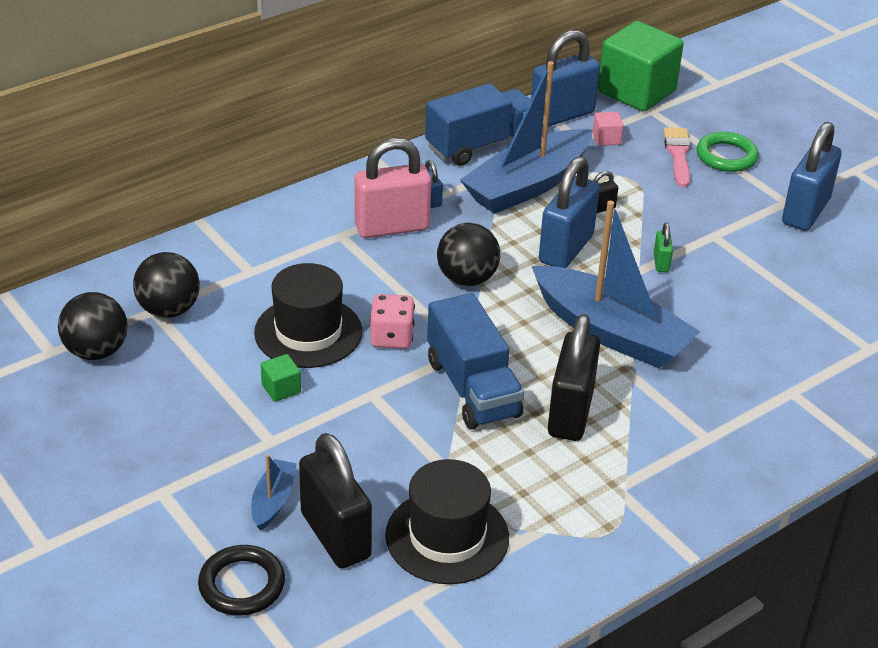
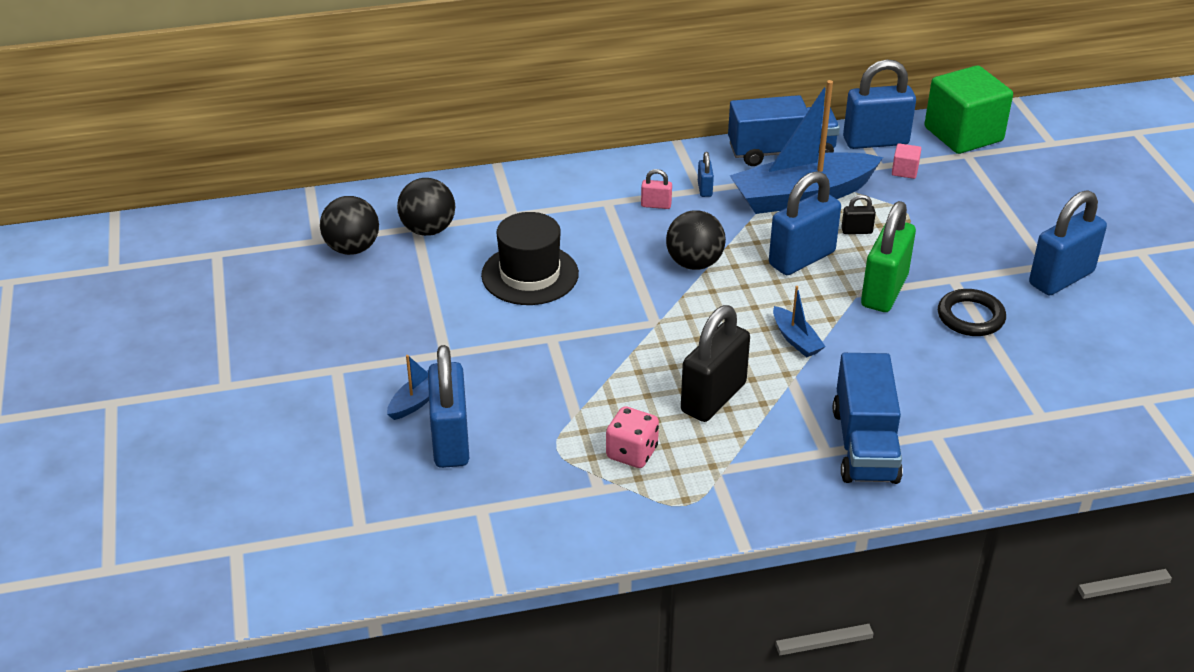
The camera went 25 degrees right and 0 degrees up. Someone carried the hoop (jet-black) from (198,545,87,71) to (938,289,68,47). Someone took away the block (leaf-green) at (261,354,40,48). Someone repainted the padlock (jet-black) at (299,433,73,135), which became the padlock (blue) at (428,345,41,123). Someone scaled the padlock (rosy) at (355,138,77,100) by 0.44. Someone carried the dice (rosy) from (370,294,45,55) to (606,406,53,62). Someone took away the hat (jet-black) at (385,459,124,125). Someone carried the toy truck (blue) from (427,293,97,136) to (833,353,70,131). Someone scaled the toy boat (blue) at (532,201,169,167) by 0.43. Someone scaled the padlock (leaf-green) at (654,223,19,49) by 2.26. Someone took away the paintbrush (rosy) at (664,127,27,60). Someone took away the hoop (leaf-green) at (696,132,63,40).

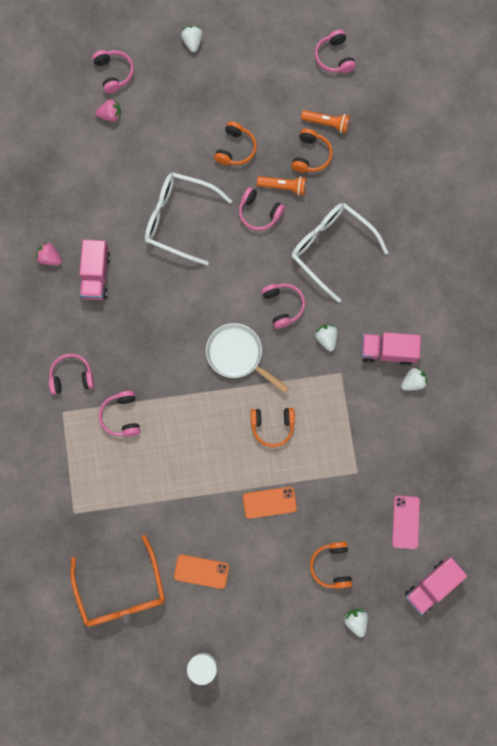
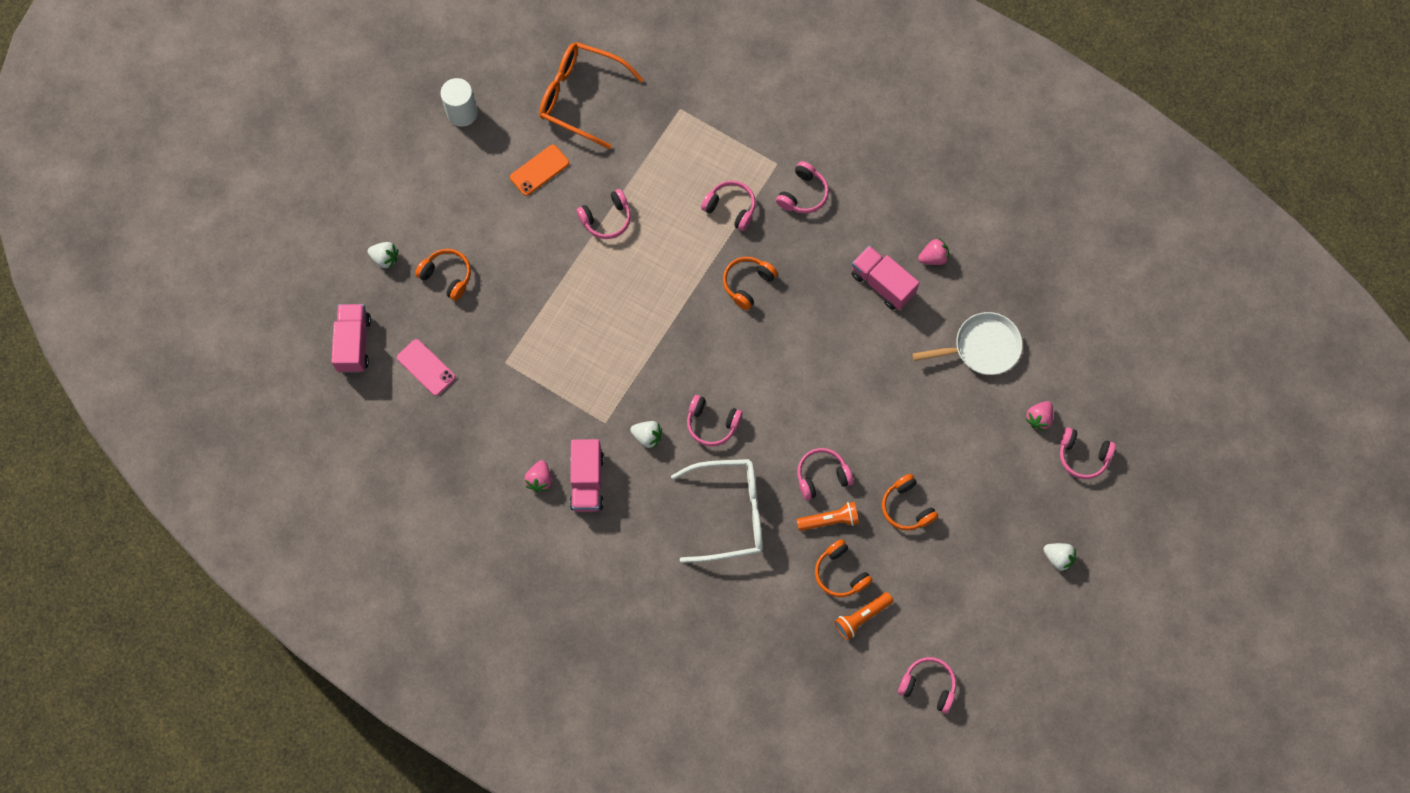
The camera went 130 degrees right and 5 degrees down. Someone took away the eyeglasses (snow-white) at (145,172,87,93). Someone carried the skillet (snow-white) from (206,323,83,70) to (912,312,111,63). Someone took away the phone (orange-coloured) at (243,487,54,32). Someone carried the over-ear headphones (orange-coloured) from (251,408,44,39) to (723,257,55,53). Someone rotated the torch (orange-coloured) at (257,176,49,20) by 150 degrees counterclockwise. Someone rotated the toy truck (rosy) at (361,332,60,34) by 135 degrees clockwise. Someone repainted the strawberry (snow-white) at (401,367,27,23), which became the strawberry (rosy) at (524,460,28,32). Someone put down the over-ear headphones (rosy) at (576,189,55,50).

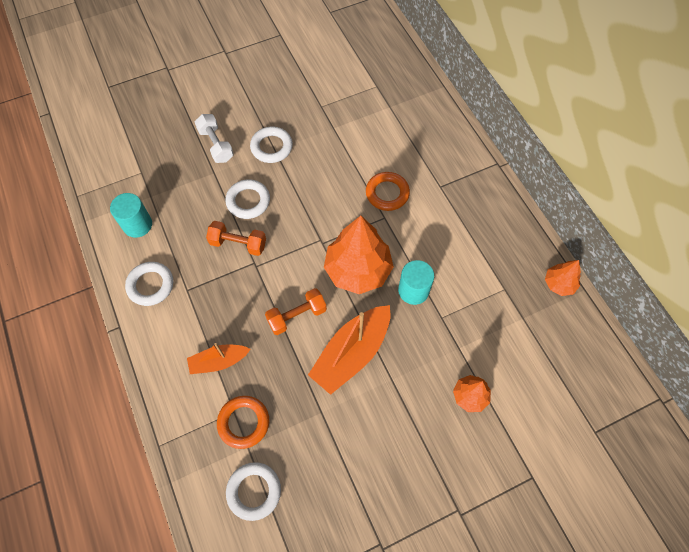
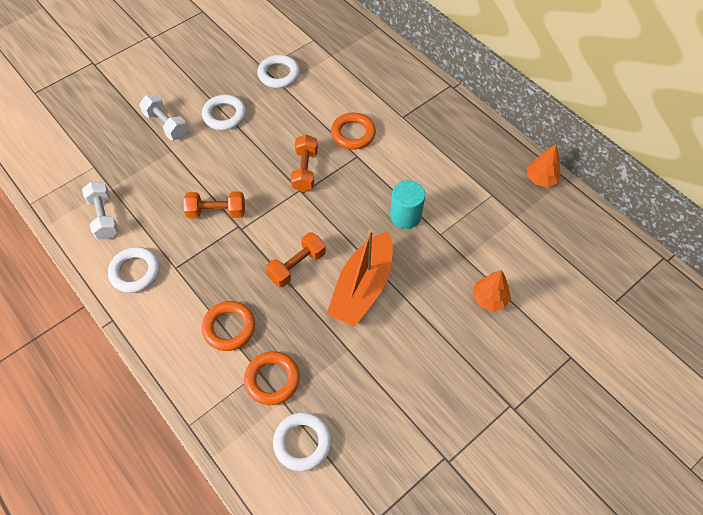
The camera went 15 degrees left and 5 degrees down. Someone swapped the cylinder (turquoise) at (110,193,42,45) for the free weight (snow-white) at (82,182,37,57). Someone swapped the toy boat (orange-coloured) at (187,343,64,31) for the hoop (orange-coloured) at (202,301,53,50). Someone carried the hoop (snow-white) from (225,179,45,40) to (258,55,42,33). Someone took away the toy tree (orange-coloured) at (324,216,70,78). Someone put down the free weight (orange-coloured) at (291,134,27,58).

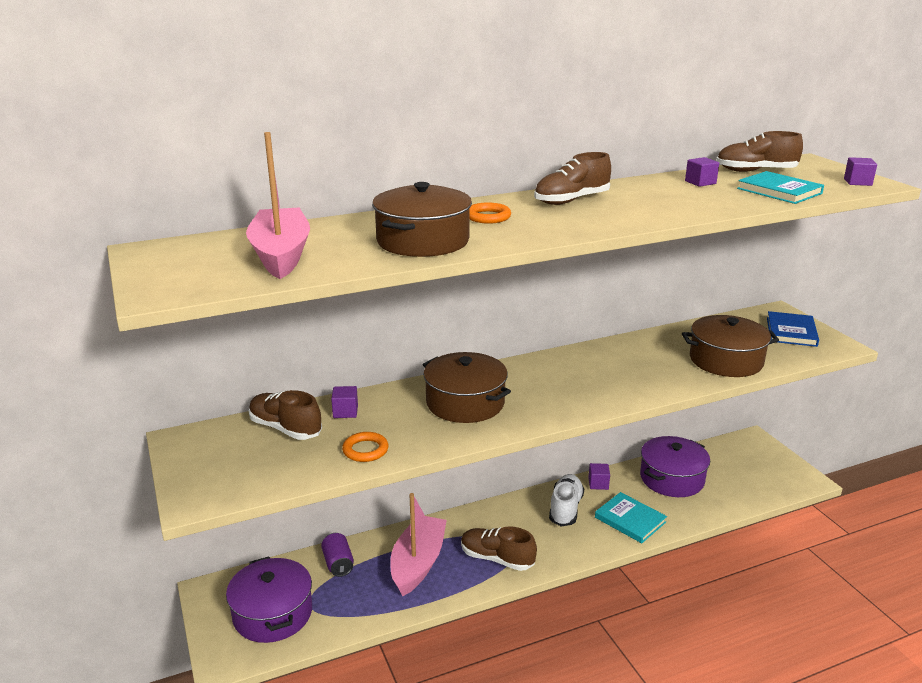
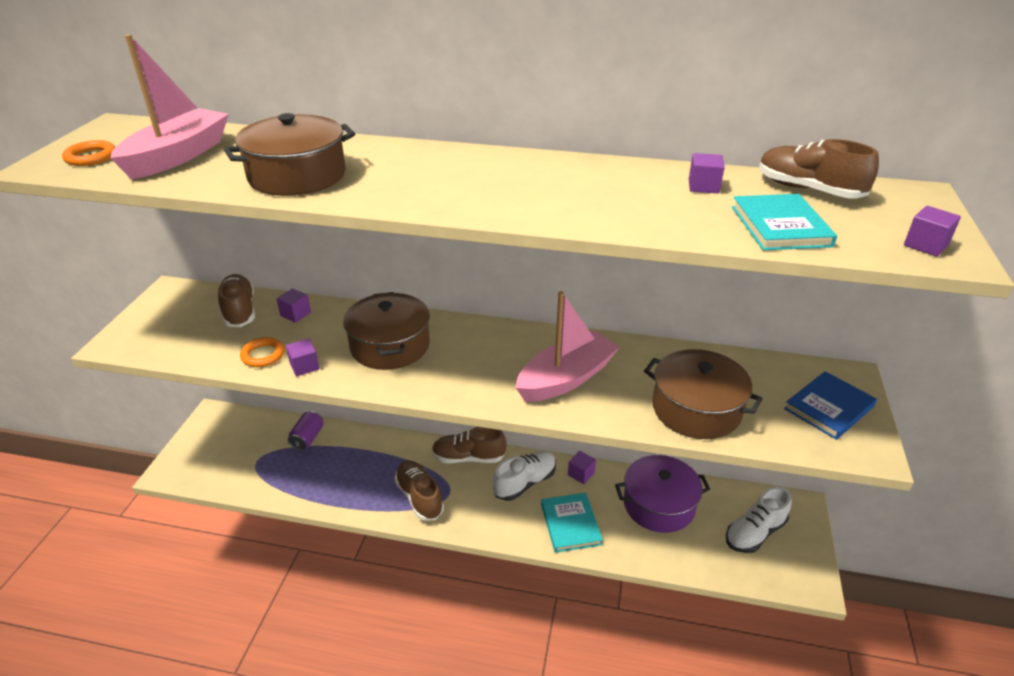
The camera went 35 degrees right and 10 degrees up. Someone took away the pot (royal purple) at (226,556,86,87). Someone carried the toy boat (rosy) from (390,493,57,103) to (516,291,103,111). Someone carried the hoop (orange-coloured) from (470,203,41,21) to (62,140,53,26). Someone carried the shoe (dark brown) from (534,152,77,53) to (432,427,75,36). Someone put down the block (royal purple) at (286,338,33,38). Someone put down the shoe (snow-white) at (726,487,65,66).

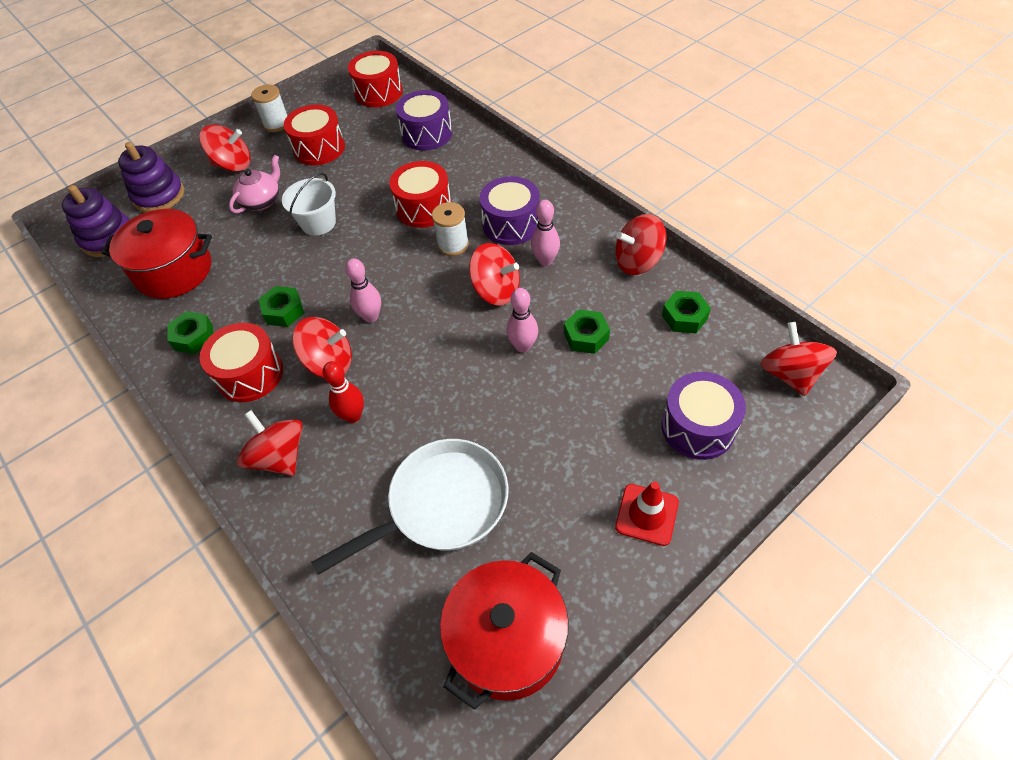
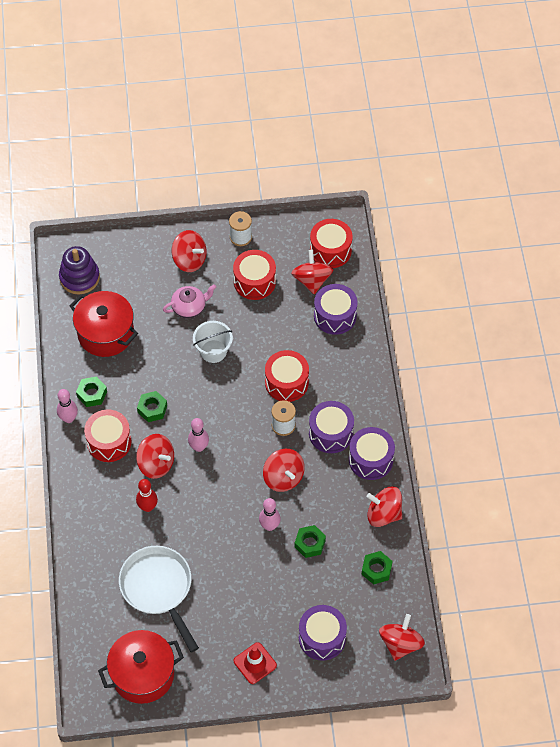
The camera went 30 degrees right and 5 degrees up. Someone took away the ring stacker (royal purple) at (118,142,66,71). Someone carried the toy top (crimson) from (237,410,66,66) to (291,250,43,44). Someone rotated the skillet (snow-white) at (311,439,198,136) by 120 degrees counterclockwise. Someone carried the tenpin (rosy) from (531,200,29,66) to (57,389,21,34). Someone put down the toy drum (royal purple) at (349,427,46,53).

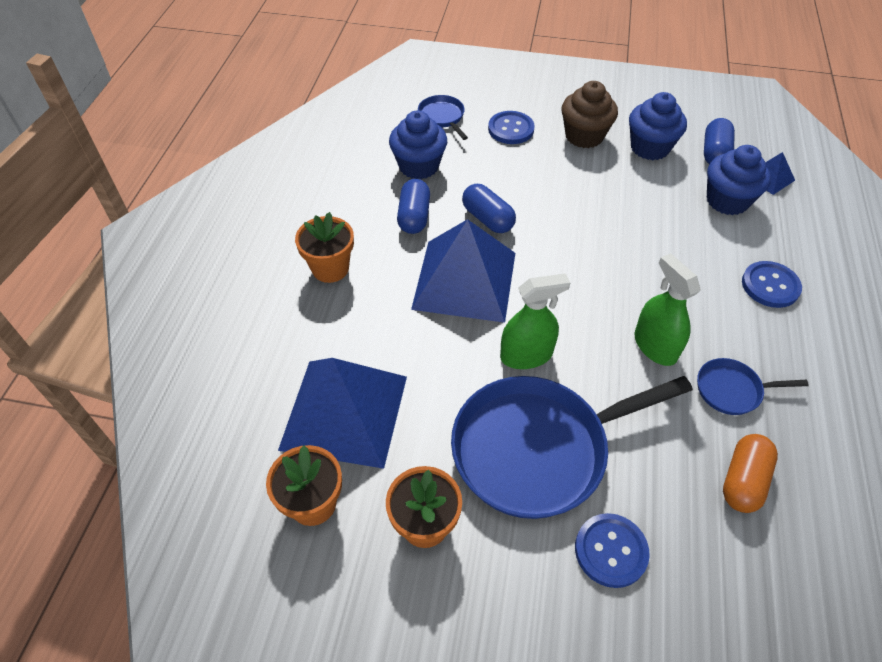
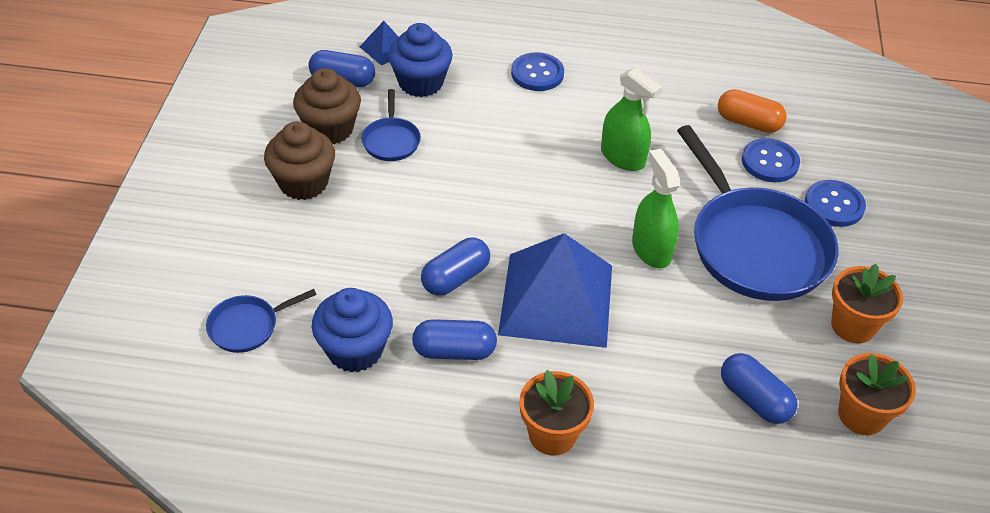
The camera went 95 degrees left and 5 degrees down. Someone swapped the solid pyramid (blue) at (278,358,129,111) for the pill shape (blue) at (721,353,77,71). Someone carried the sewing button (blue) from (488,111,47,33) to (742,138,58,44). Someone repainted the muffin (blue) at (629,92,58,68), which became the muffin (dark brown) at (293,68,68,76). Someone rotated the spray bottle (leaf-green) at (634,253,66,113) by 105 degrees counterclockwise. Someone carried the skillet (blue) from (697,358,112,57) to (362,89,59,72).

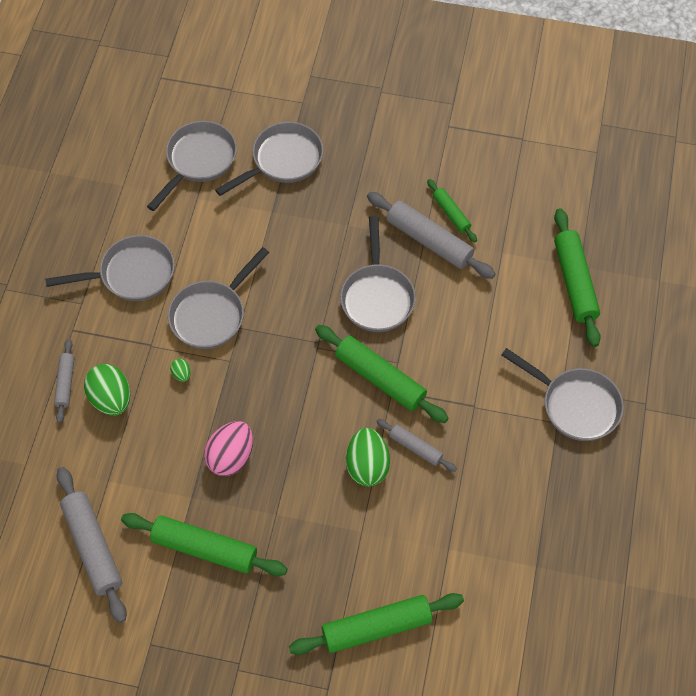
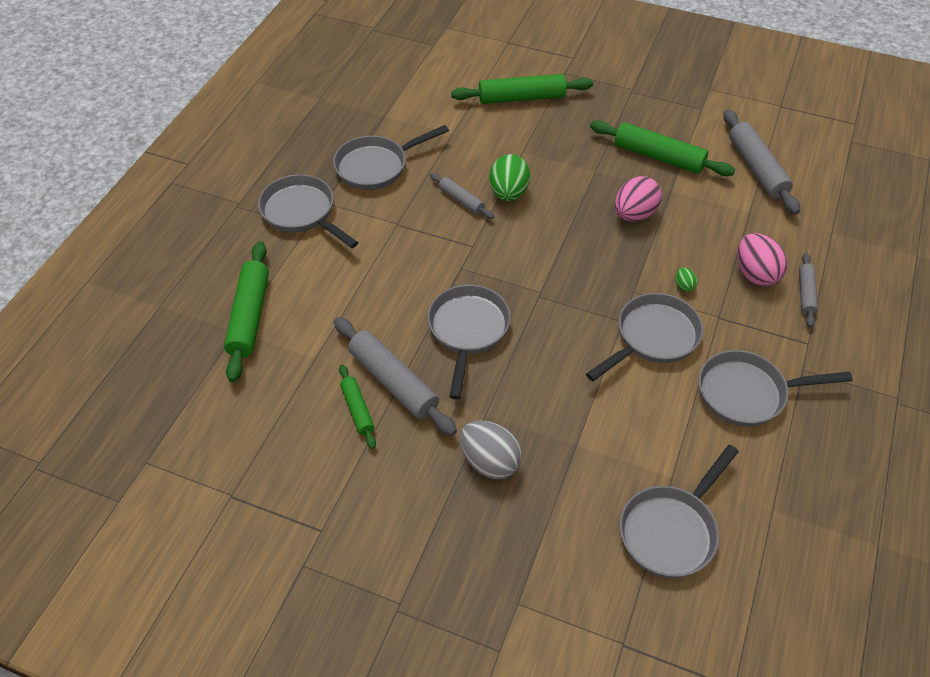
The camera went 170 degrees left and 10 degrees down. Someone repainted the toy egg (leaf-green) at (84,364,46,52), which became the toy egg (rosy) at (737,233,50,54). Someone carried the skillet (grey) from (215,122,108,74) to (333,125,116,65). Someone took away the pastry roller (leaf-green) at (315,325,133,98). Someone put down the toy egg (grey) at (460,420,62,60).

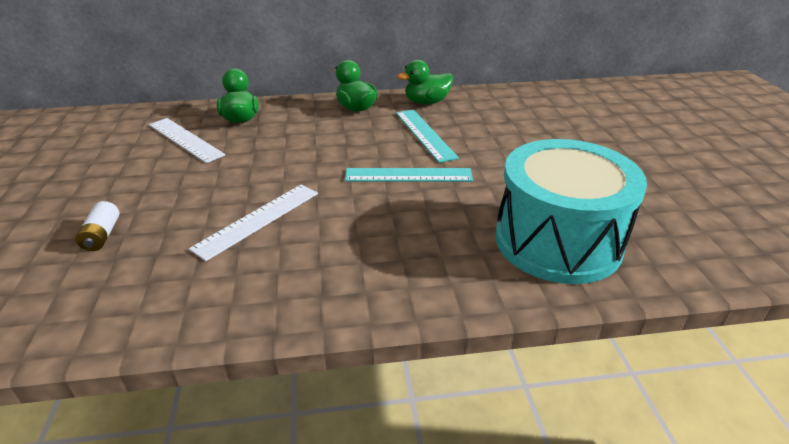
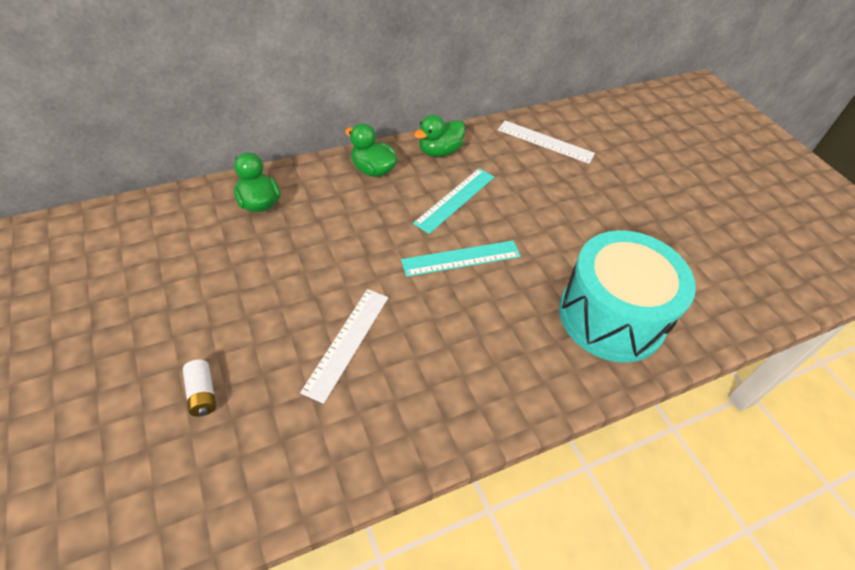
The camera went 20 degrees left and 15 degrees up. Someone carried the straightedge (snow-white) from (149,118,76,45) to (498,121,97,43). Someone rotated the straightedge (turquoise) at (396,109,63,54) by 75 degrees clockwise.

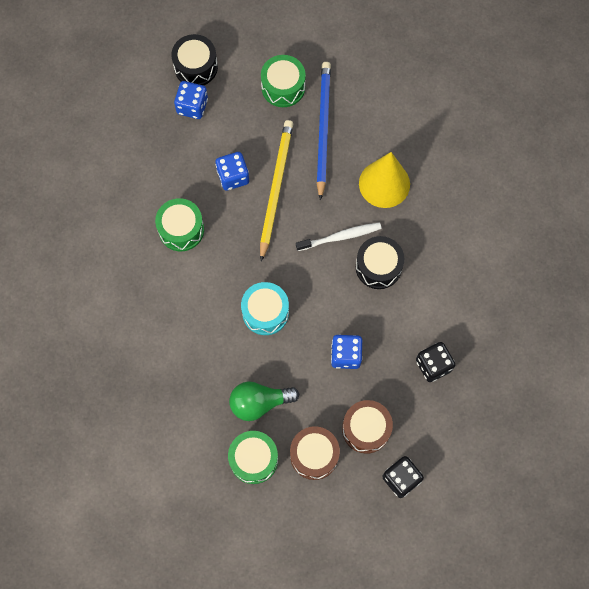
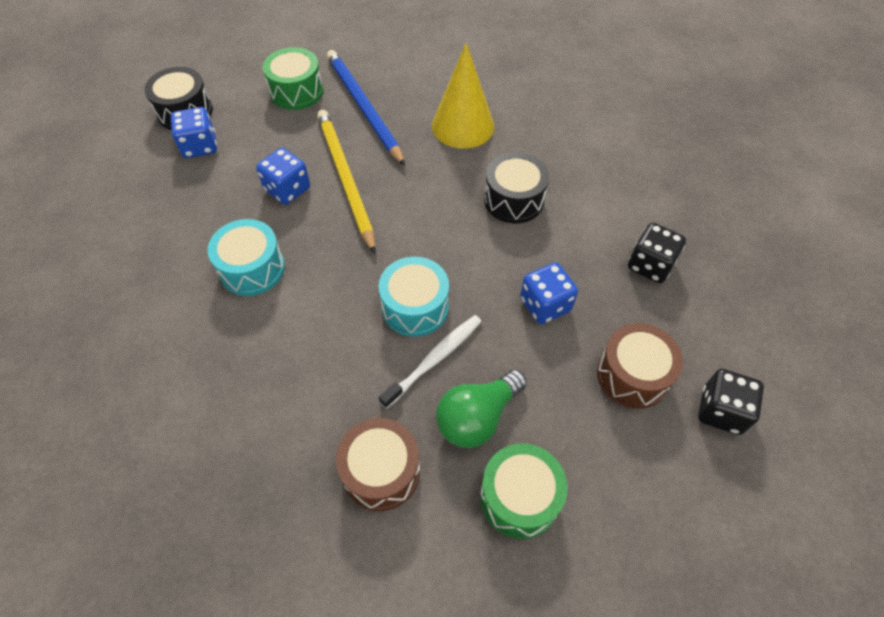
The camera went 30 degrees left and 15 degrees down. Someone repainted the toy drum (leaf-green) at (155,198,49,53), which became the toy drum (turquoise) at (207,219,78,77). Someone carried the toy drum (dark brown) from (290,426,50,54) to (336,418,84,93). Someone carried the toothbrush (snow-white) from (296,222,86,29) to (379,315,103,94).

